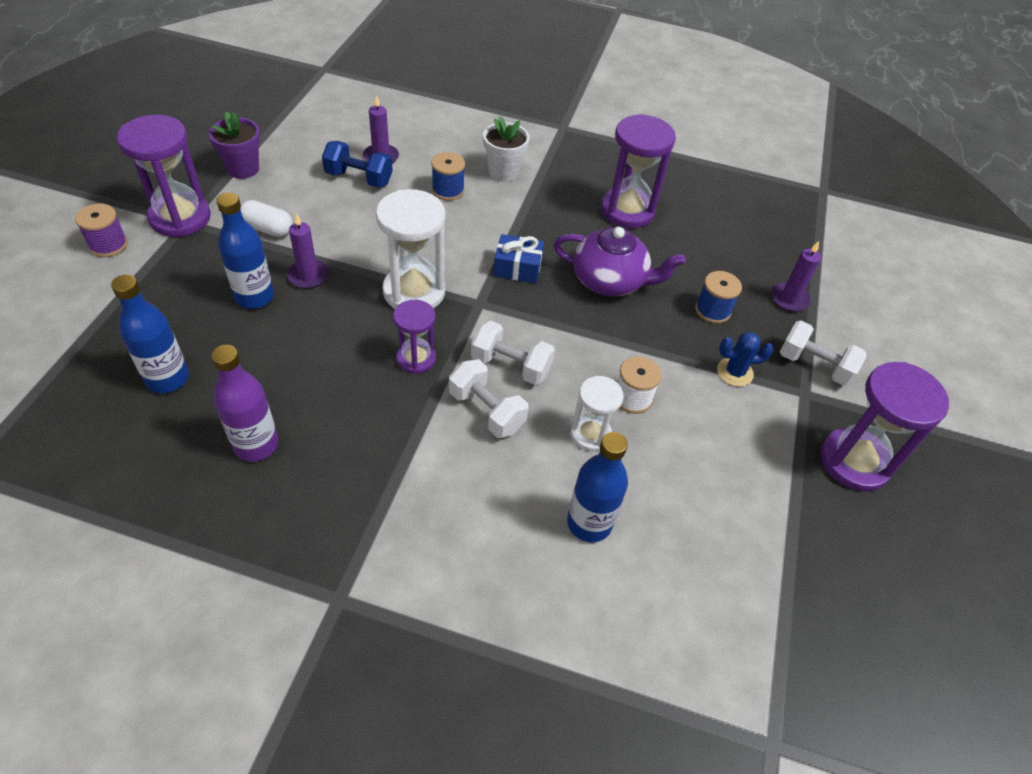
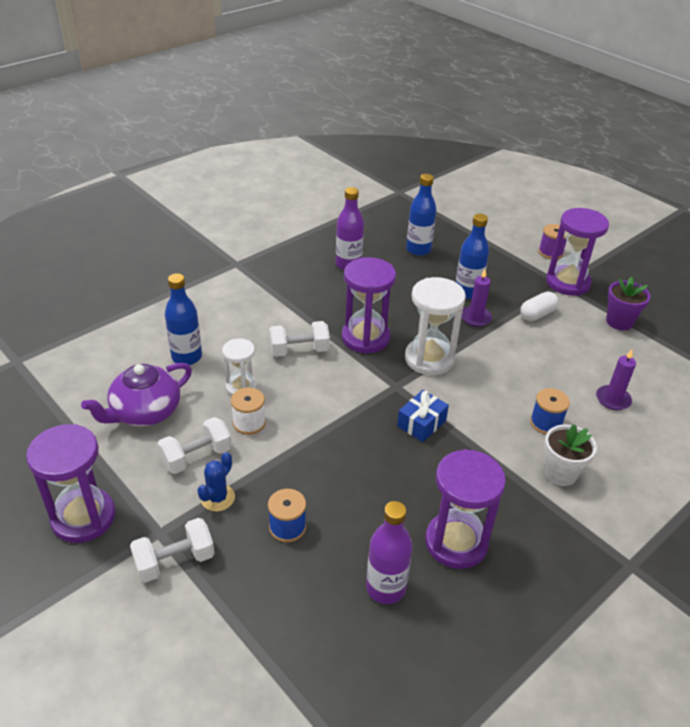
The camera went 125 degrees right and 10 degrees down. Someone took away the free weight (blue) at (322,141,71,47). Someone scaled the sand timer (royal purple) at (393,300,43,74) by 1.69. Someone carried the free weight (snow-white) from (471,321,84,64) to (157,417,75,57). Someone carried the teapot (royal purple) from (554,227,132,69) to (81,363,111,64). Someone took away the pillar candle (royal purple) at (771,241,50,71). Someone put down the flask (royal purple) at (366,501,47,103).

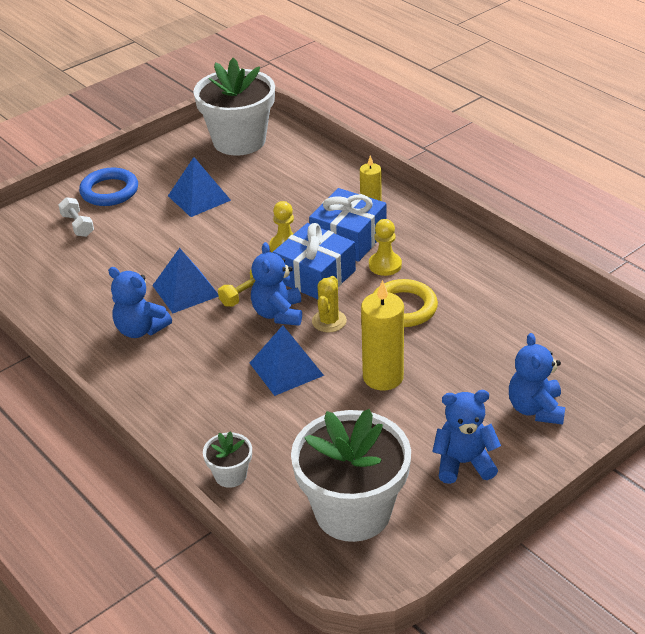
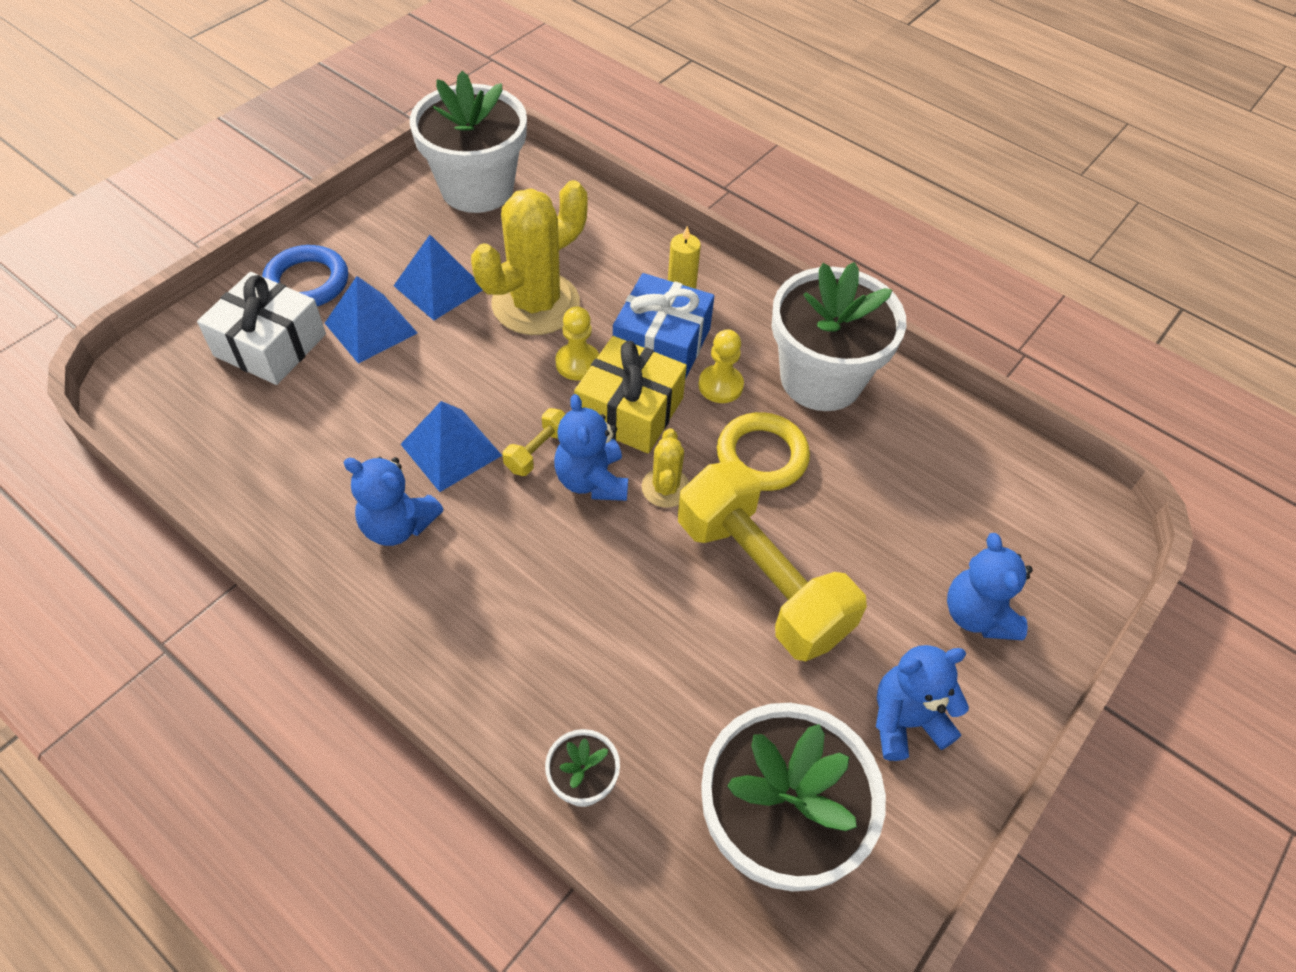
The camera went 15 degrees left and 15 degrees up. Someone swapped the free weight (snow-white) at (58,197,36,40) for the gift (snow-white) at (197,272,129,113). Someone carried the solid pyramid (blue) from (250,325,74,71) to (325,276,92,88). Someone repainted the gift (blue) at (273,223,83,76), which became the gift (bright yellow) at (574,336,113,118). Someone swapped the pillar candle (bright yellow) at (361,280,43,111) for the free weight (bright yellow) at (678,461,189,200). Someone put down the saguaro cactus (bright yellow) at (471,180,117,155). Someone put down the flower pot (snow-white) at (771,262,135,149).

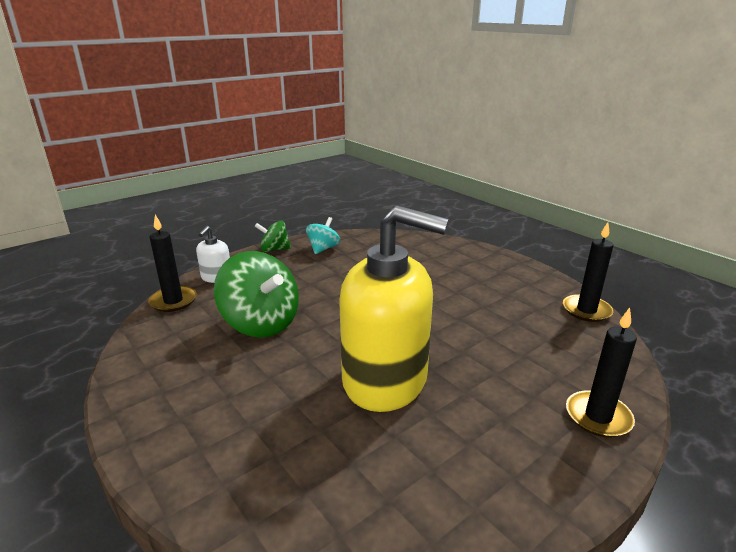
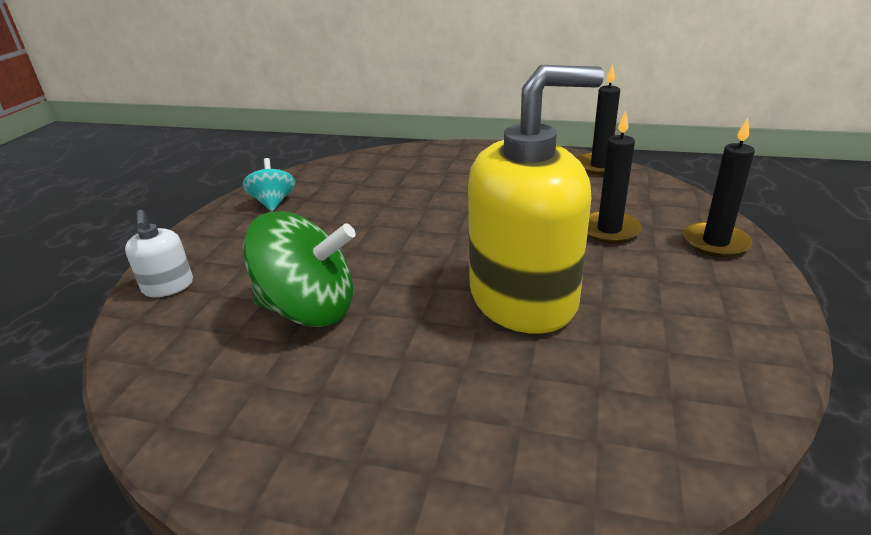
The camera went 35 degrees left and 5 degrees up. Someone carried the pillar candle (jet-black) from (148,215,49,97) to (587,110,55,134). Someone took away the toy top (leaf-green) at (255,220,36,32).

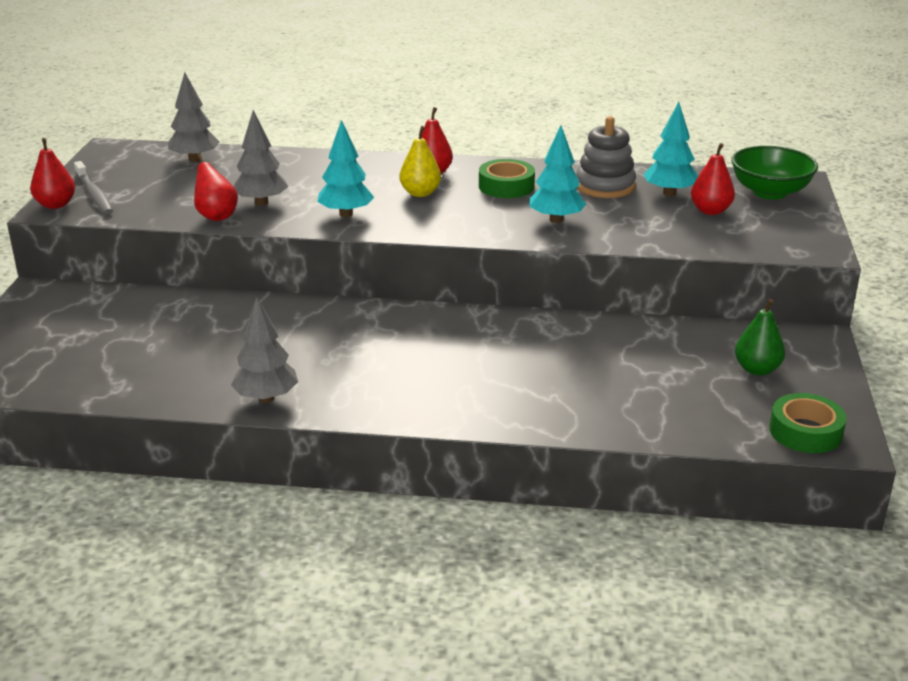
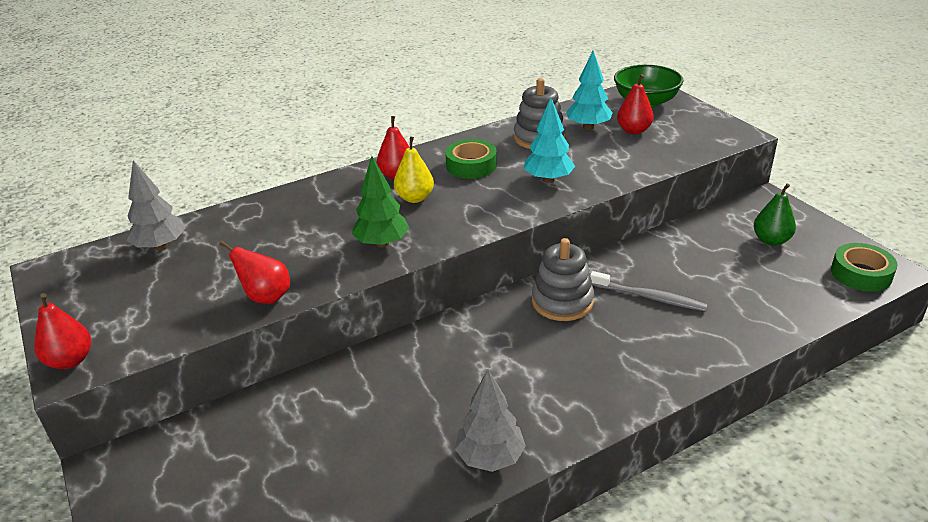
The camera went 35 degrees left and 5 degrees up. Someone carried the toothbrush (grey) from (74,161,39,53) to (590,271,118,40). Someone took away the toy tree (grey) at (233,110,55,96). Someone repainted the toy tree (turquoise) at (317,120,57,97), which became the toy tree (leaf-green) at (352,156,57,91). Someone put down the ring stacker (grey) at (532,238,62,83).

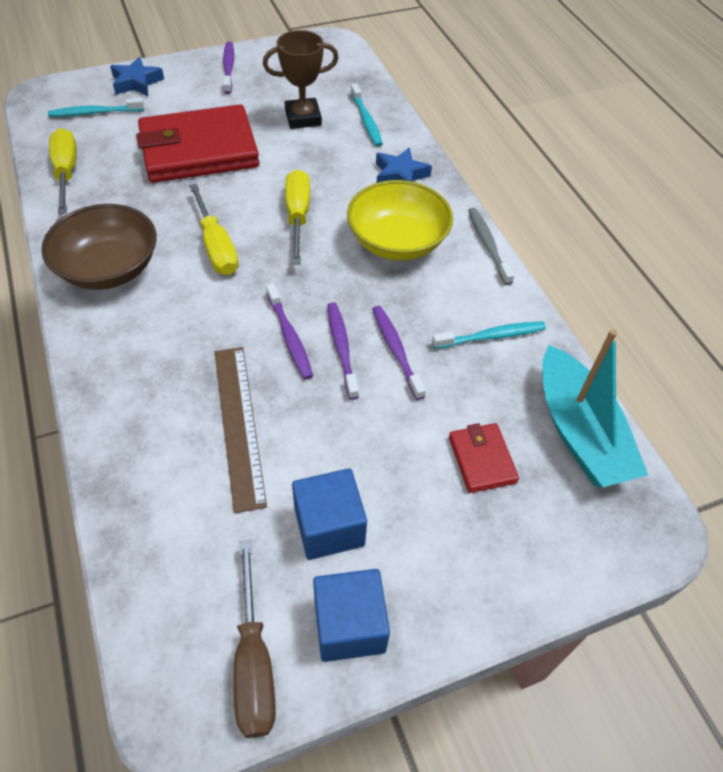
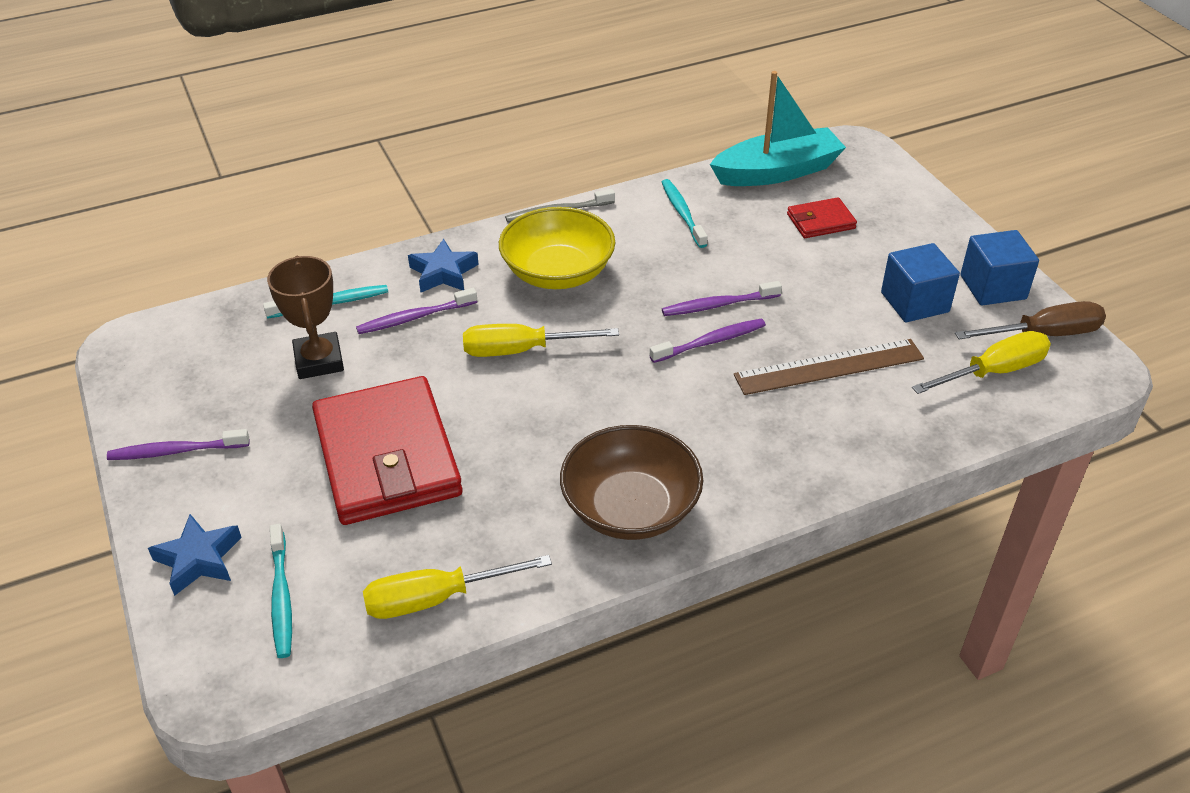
The camera went 90 degrees left and 10 degrees down. Someone carried the flat screwdriver (bright yellow) from (189,183,50,92) to (912,331,139,63). Someone carried the toothbrush (royal purple) from (372,306,54,94) to (356,288,121,46).

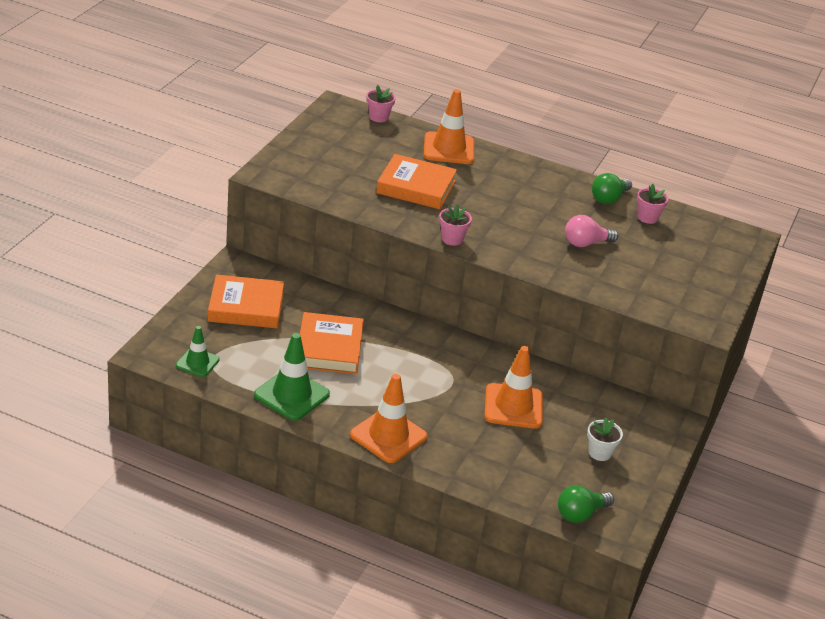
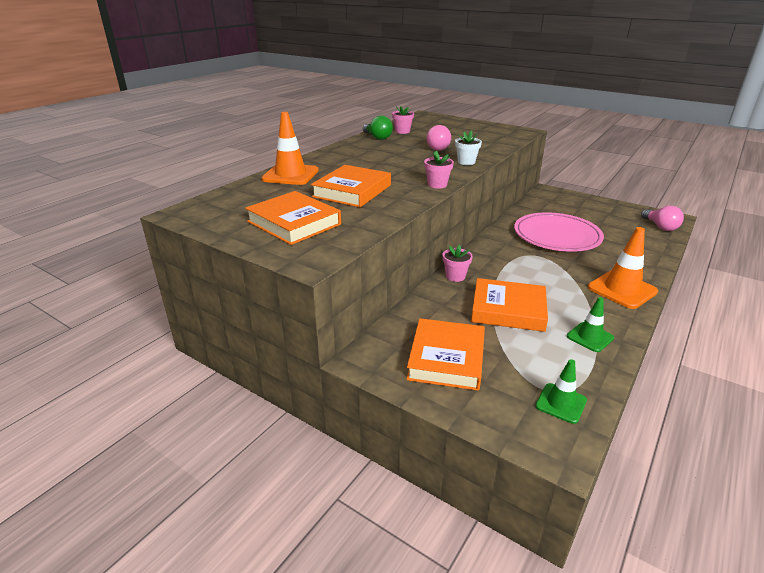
The camera went 75 degrees left and 5 degrees down. Someone scaled the traffic cone (leaf-green) at (254,333,76,88) by 0.60. Someone carried the flower pot (rosy) from (366,85,30,37) to (442,244,31,38). Someone swapped the traffic cone (orange-coloured) at (484,346,59,83) for the flat dish (rosy) at (514,212,90,40). Someone repainted the light bulb (leaf-green) at (558,485,56,38), which became the light bulb (rosy) at (641,206,43,25). Someone carried the flower pot (snow-white) from (587,417,36,44) to (455,131,27,34). Someone put down the hardcover (orange-coloured) at (245,191,96,54).

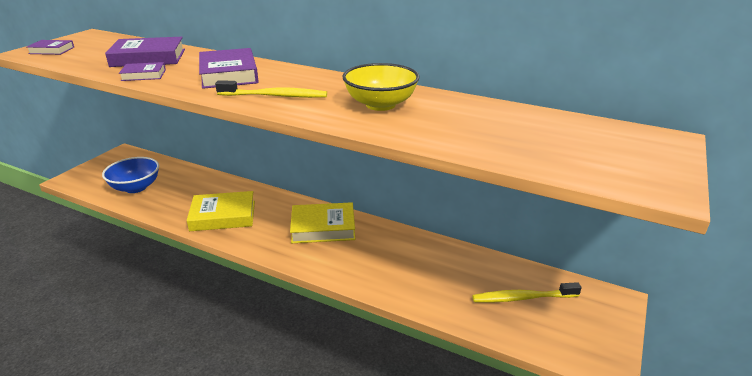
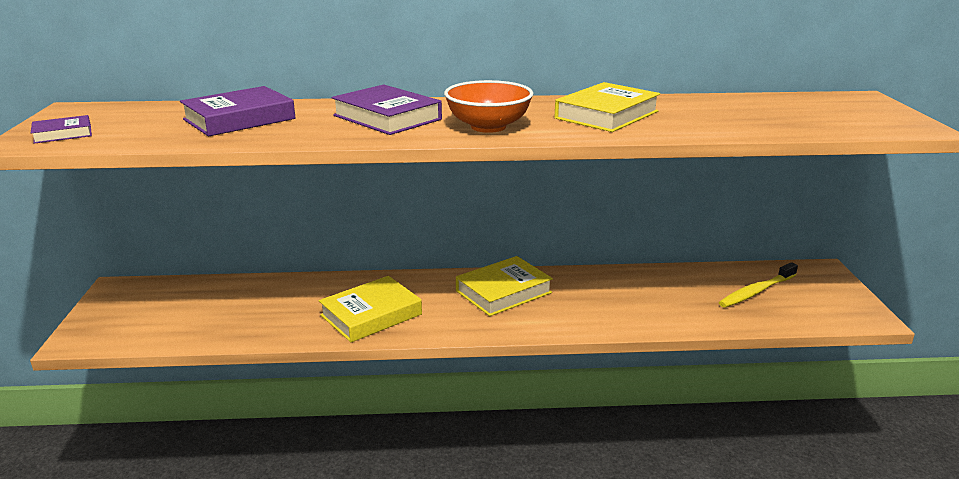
The camera went 30 degrees left and 5 degrees down. Someone took away the deep dish (blue) at (102,157,57,36). Someone took away the hardcover (royal purple) at (119,62,47,19). Someone swapped the toothbrush (bright yellow) at (215,80,112,18) for the deep dish (orange-coloured) at (444,80,90,53). Someone swapped the deep dish (bright yellow) at (342,63,77,48) for the hardcover (bright yellow) at (555,82,105,50).

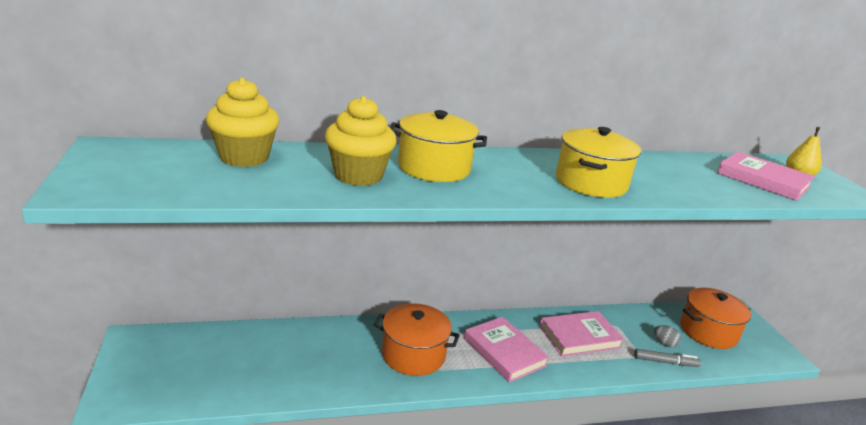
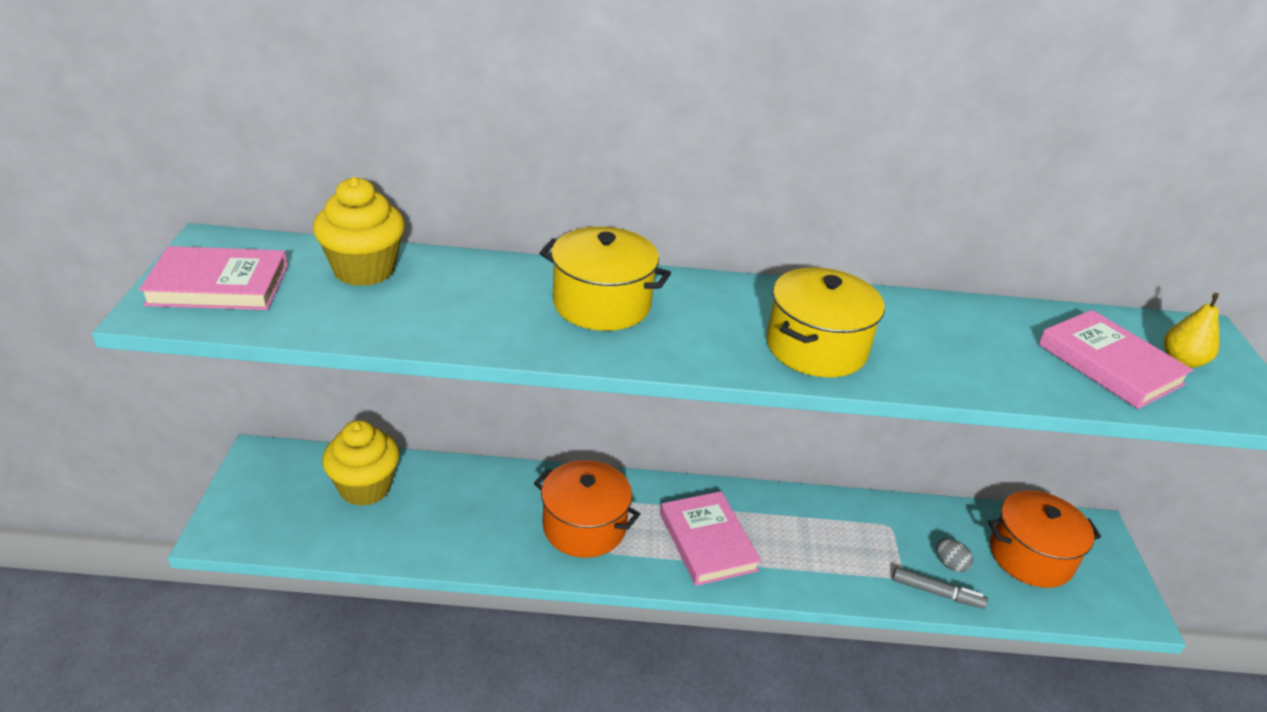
The camera went 15 degrees right and 10 degrees up. Someone carried the muffin (bright yellow) from (325,96,72,90) to (322,420,78,86). Someone carried the hardcover (rosy) from (539,311,85,46) to (139,246,149,64).

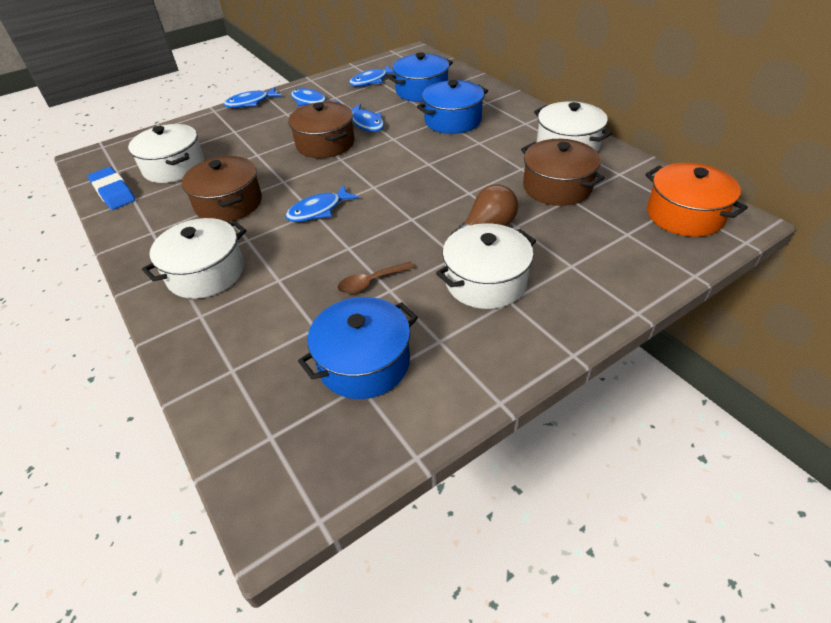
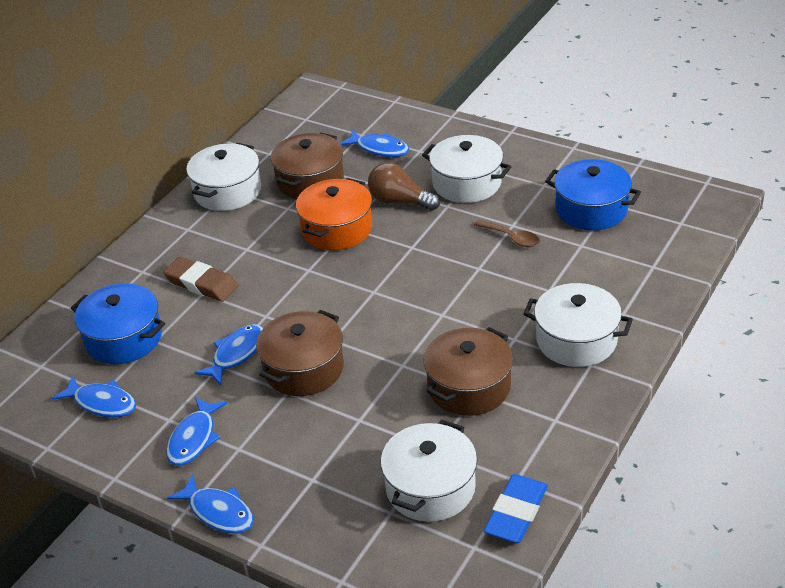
The camera went 115 degrees left and 5 degrees down. Someone carried the fish (blue) from (285,185,74,37) to (340,129,69,28). Someone swapped the pot (blue) at (417,80,71,54) for the eraser (dark brown) at (163,257,75,45). Someone carried the pot (orange-coloured) from (645,163,103,74) to (296,178,76,72).

